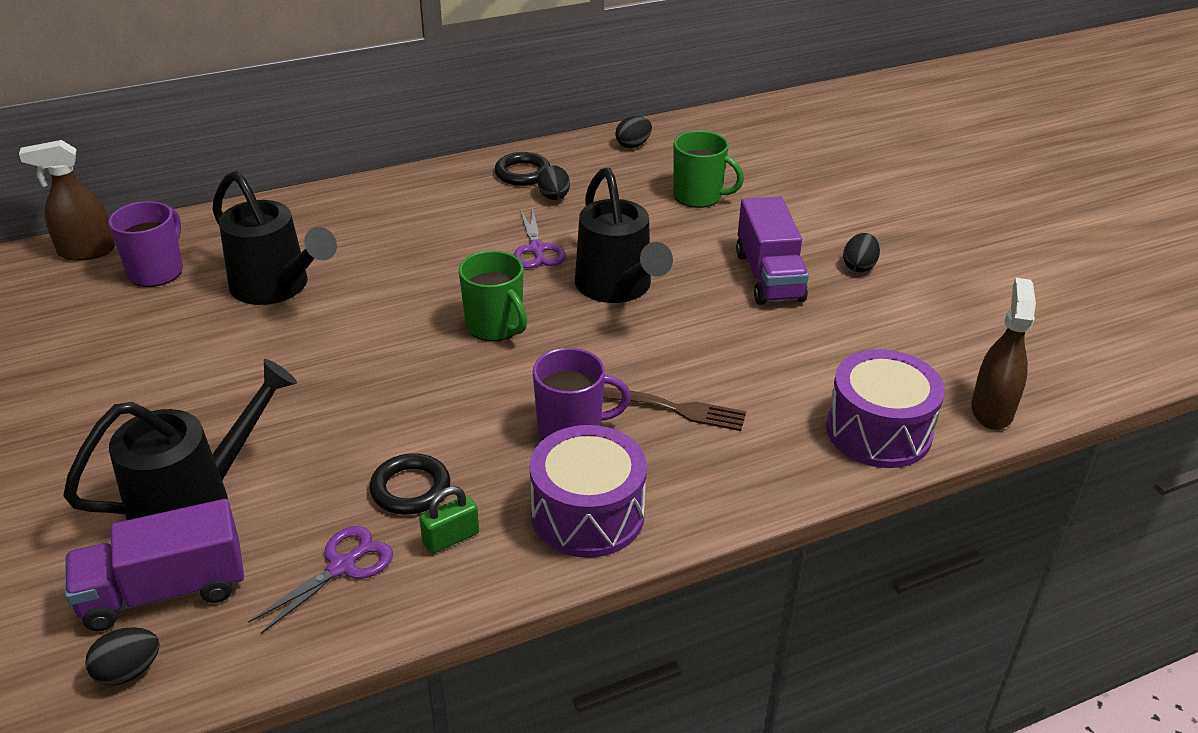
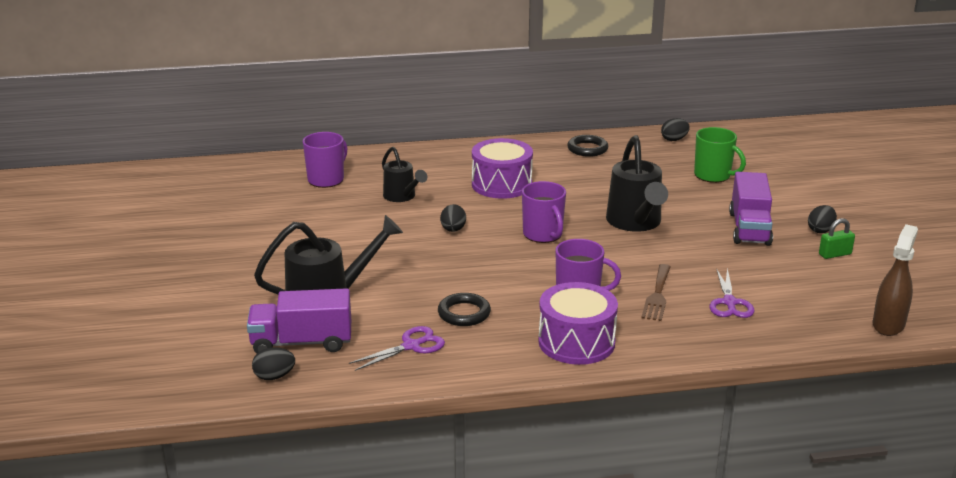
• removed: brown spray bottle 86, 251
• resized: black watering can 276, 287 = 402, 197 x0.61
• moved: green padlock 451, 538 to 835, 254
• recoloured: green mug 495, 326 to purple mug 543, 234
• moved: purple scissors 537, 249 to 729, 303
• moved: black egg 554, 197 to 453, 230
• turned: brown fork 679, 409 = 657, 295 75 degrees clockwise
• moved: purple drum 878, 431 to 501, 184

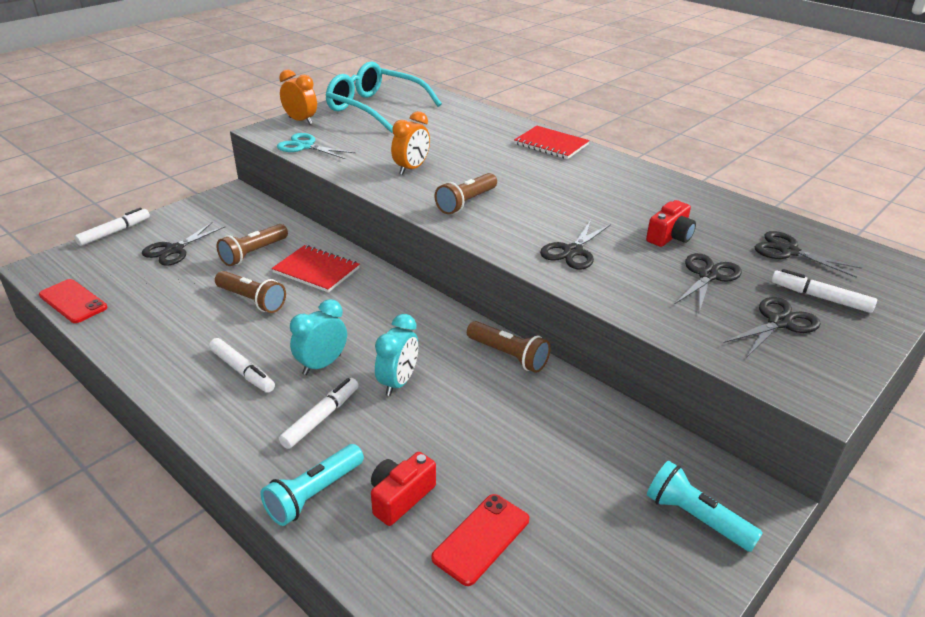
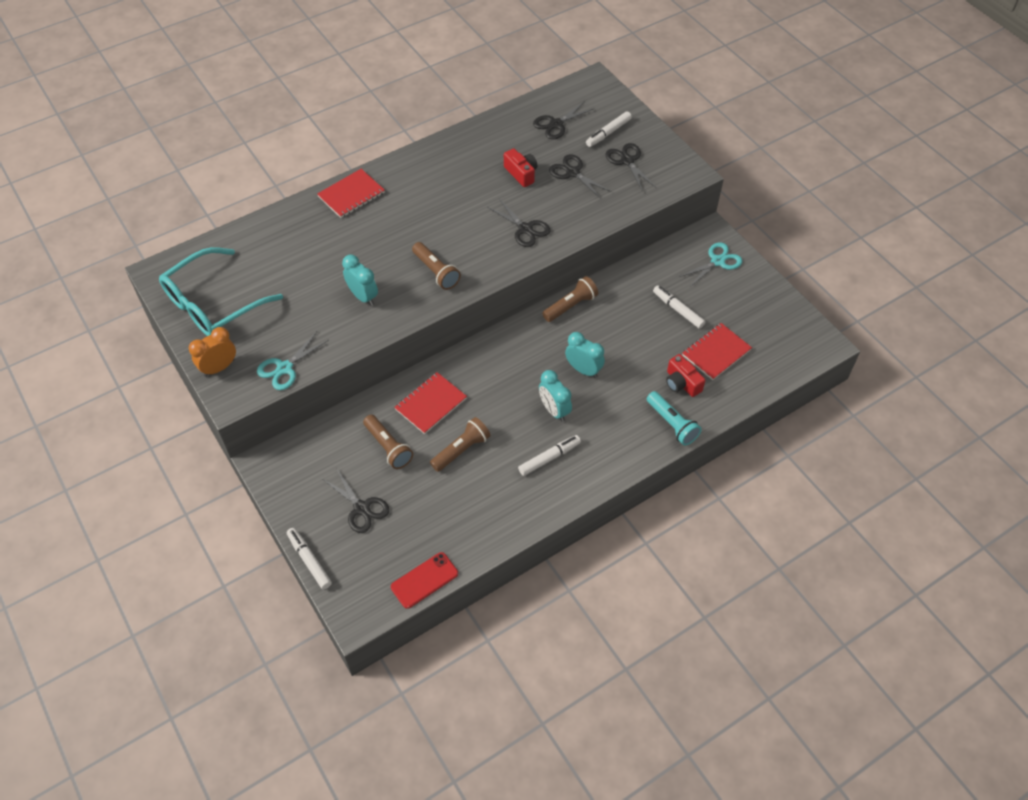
• moved: white marker 321, 418 to 678, 310
• recoloured: orange clock 411, 169 to turquoise clock 363, 296
• replaced: red phone 481, 538 to red notebook 716, 352
• replaced: turquoise flashlight 696, 517 to turquoise scissors 717, 261

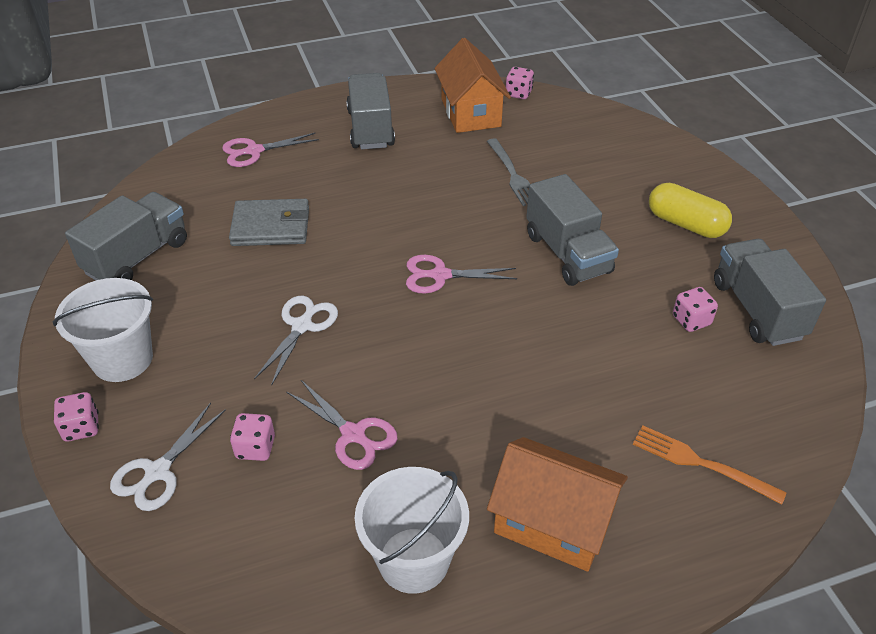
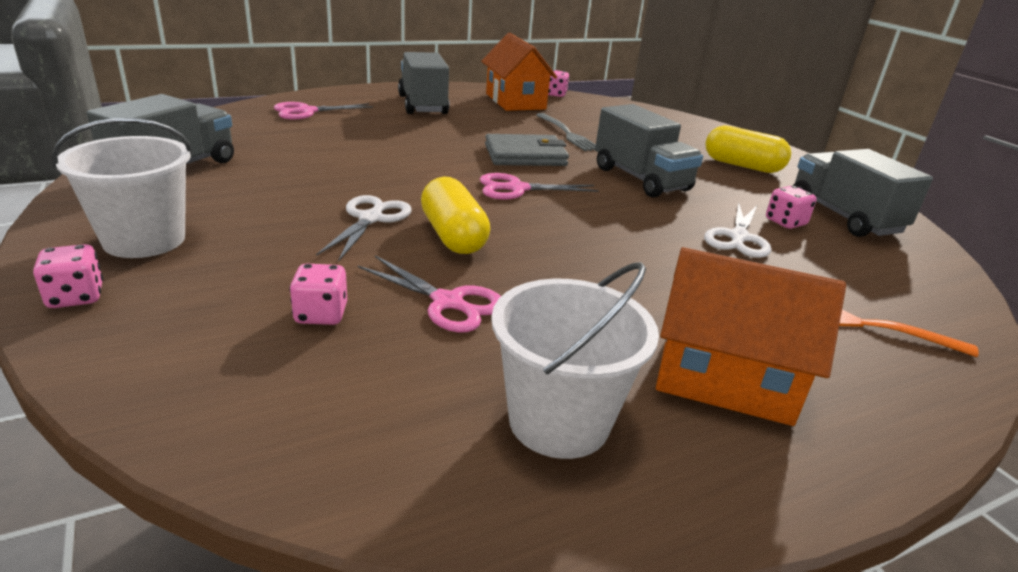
• moved: white scissors 158, 471 to 738, 237
• moved: grey wallet 271, 226 to 525, 155
• added: yellow capsule 453, 236

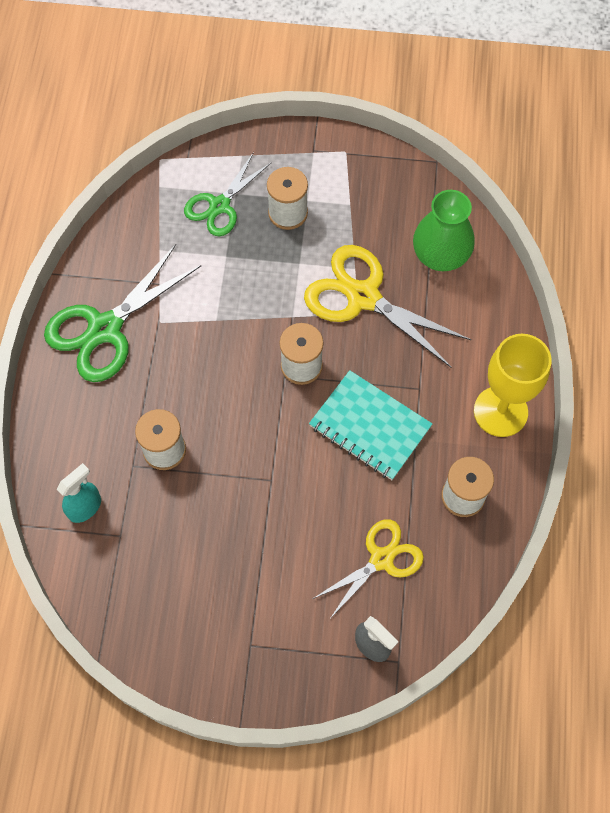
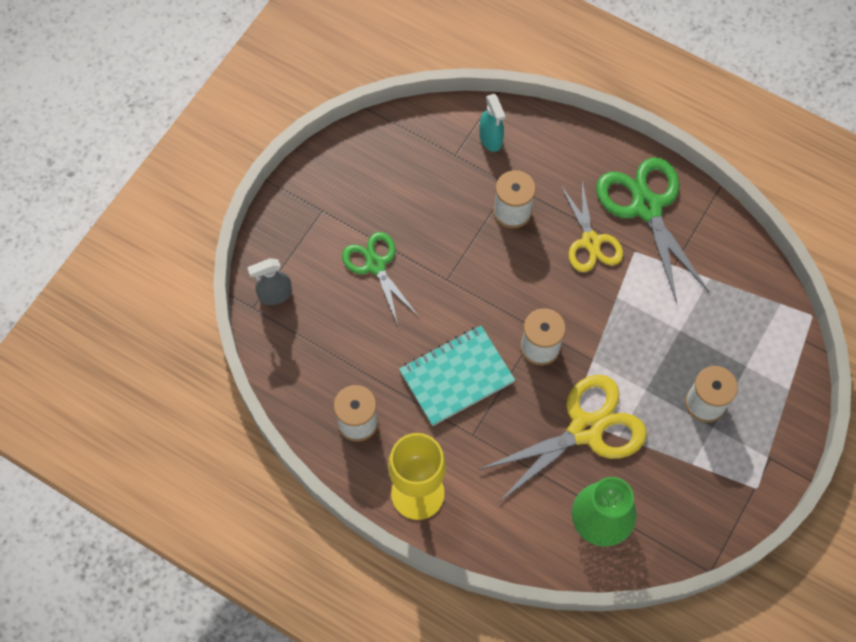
• moved: green scissors 219, 206 to 375, 265
• moved: yellow scissors 381, 559 to 591, 242

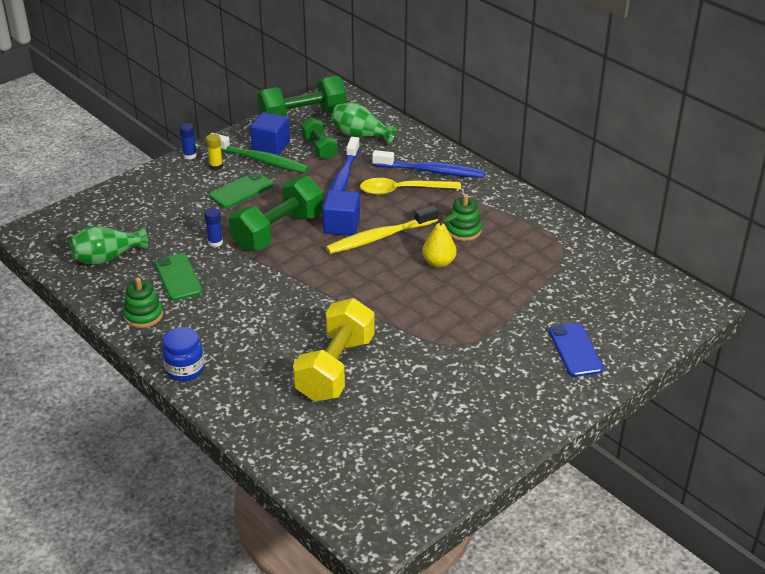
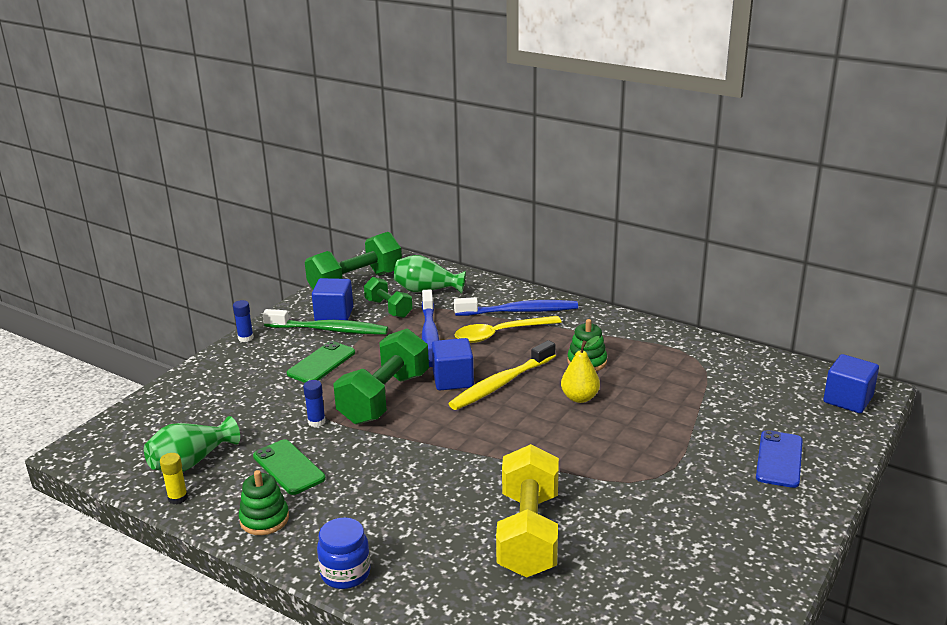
• moved: yellow glue stick 216, 166 to 178, 498
• turned: blue phone 575, 350 = 779, 459 45 degrees clockwise
• added: blue cube 847, 400

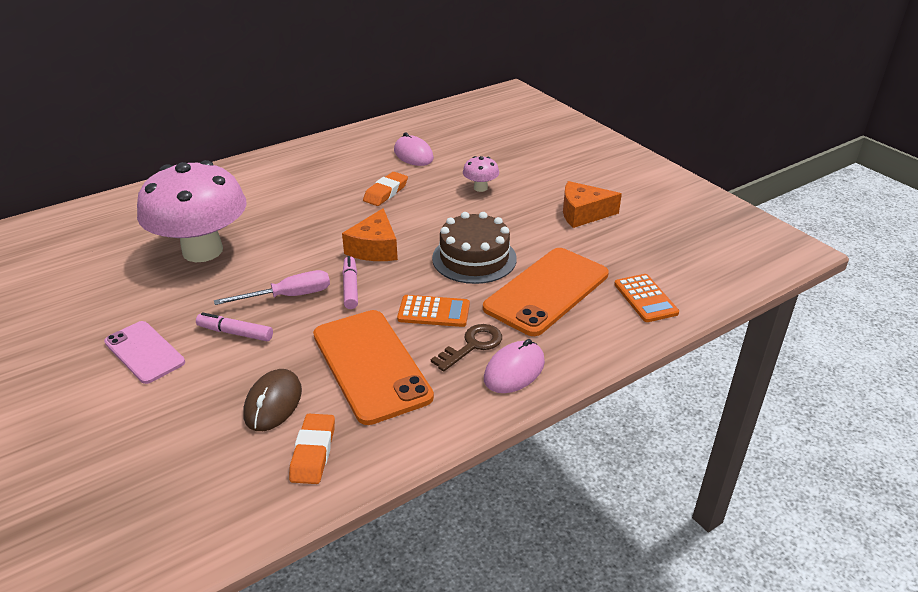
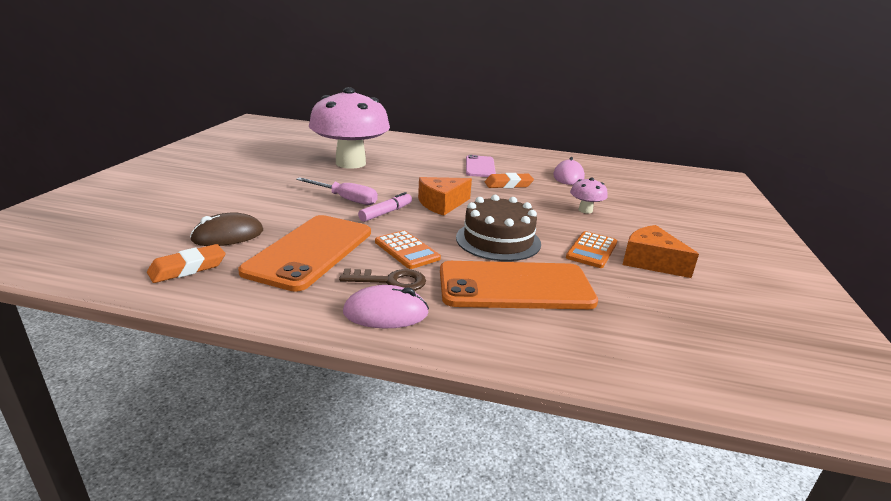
• moved: pink phone 144, 352 to 480, 167
• removed: pink marker 235, 333
• moved: orange calculator 645, 298 to 592, 250

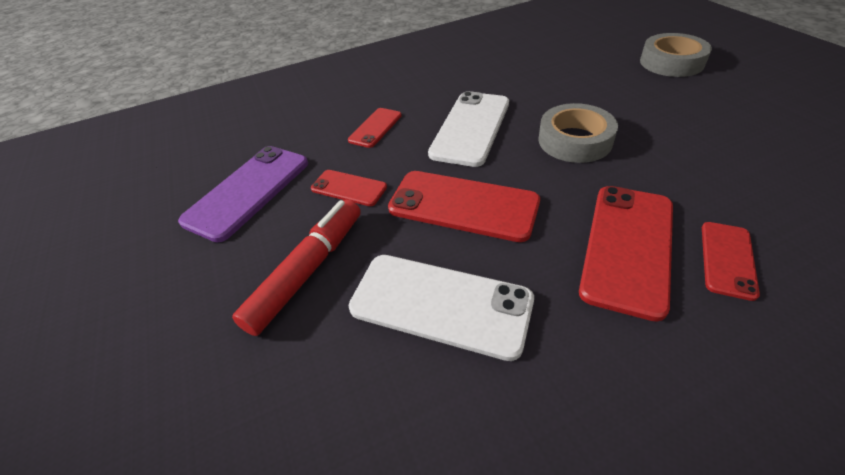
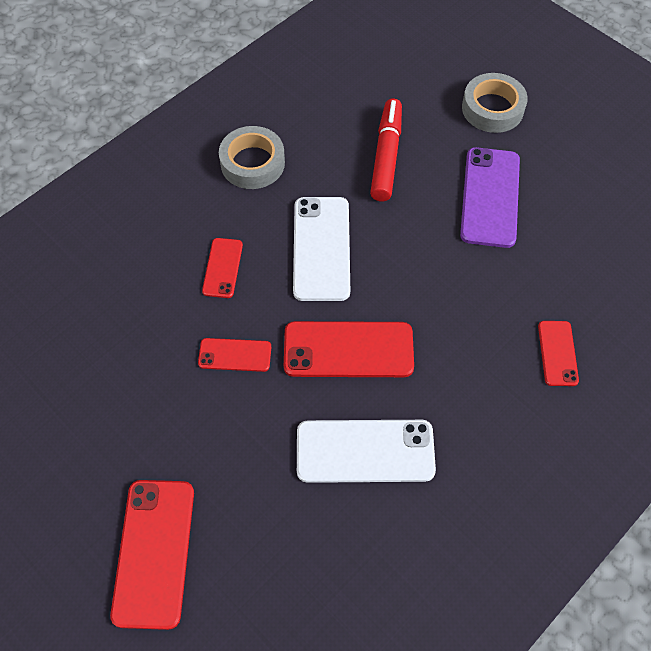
• moved: purple phone 248, 191 to 490, 197
• moved: red marker 307, 271 to 386, 156
• moved: grey tape 574, 140 to 252, 163
• moved: red phone 628, 247 to 154, 552

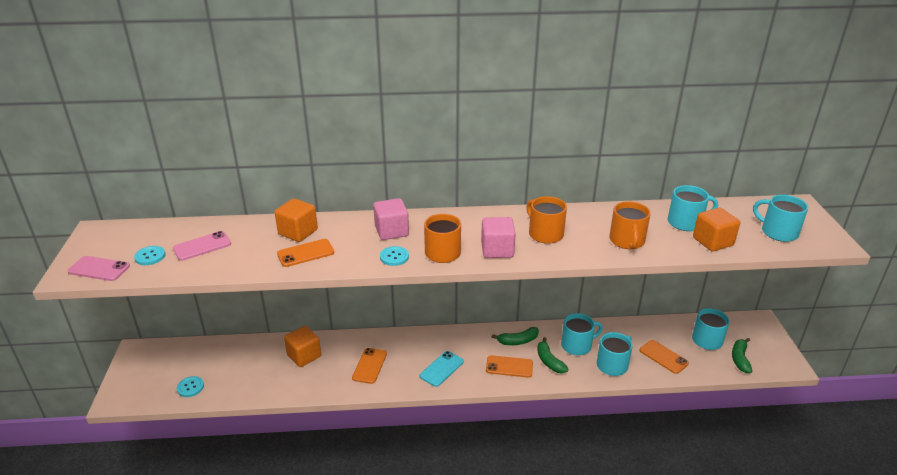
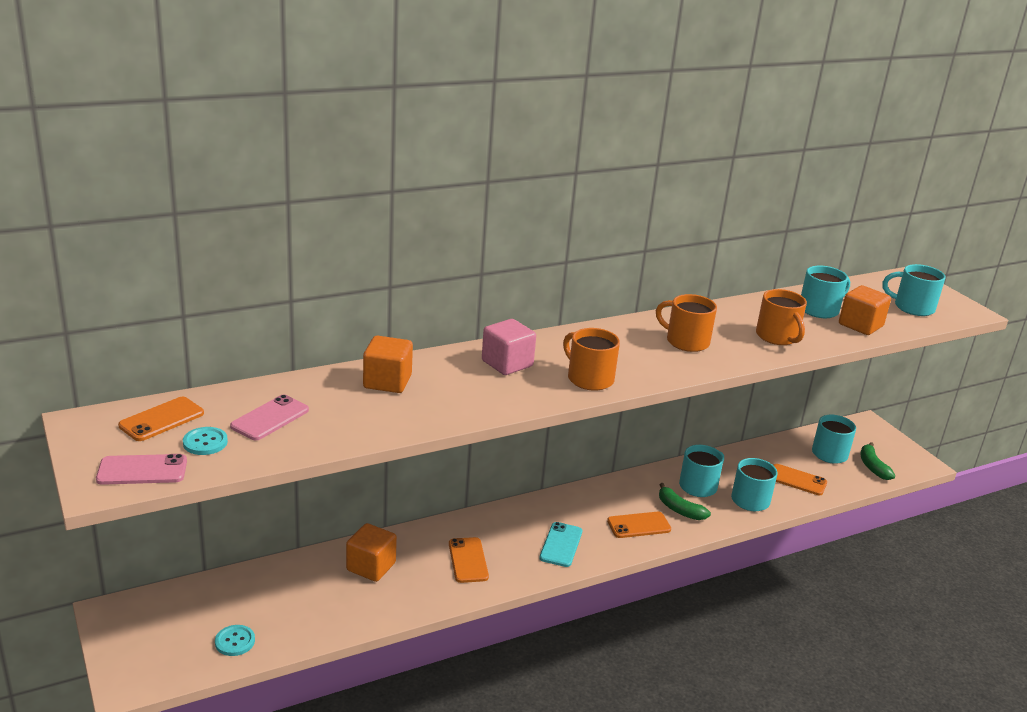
• moved: orange phone 305, 253 to 162, 419
• removed: turquoise button 394, 257
• removed: pink cube 497, 250
• removed: green banana 518, 341

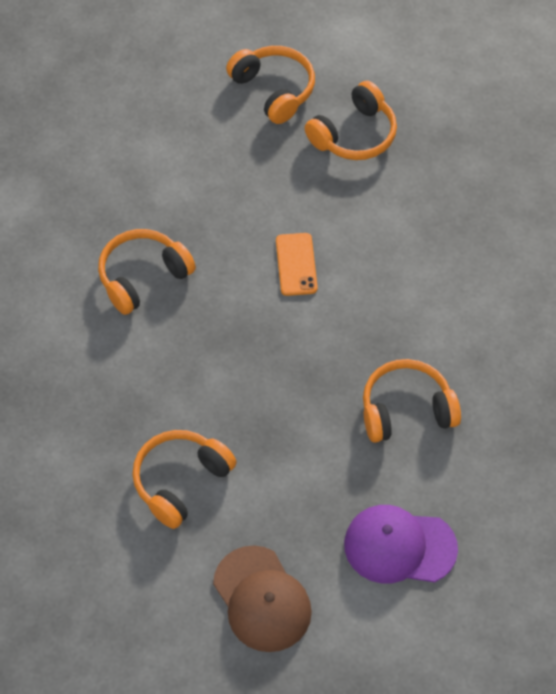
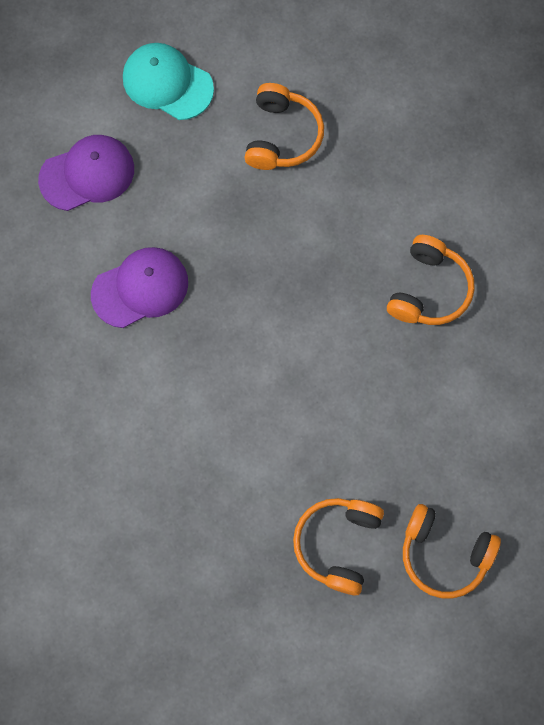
• recoloured: brown cap 262, 599 to turquoise cap 167, 83
• removed: orange phone 296, 264
• replaced: orange headphones 406, 410 to purple cap 140, 288

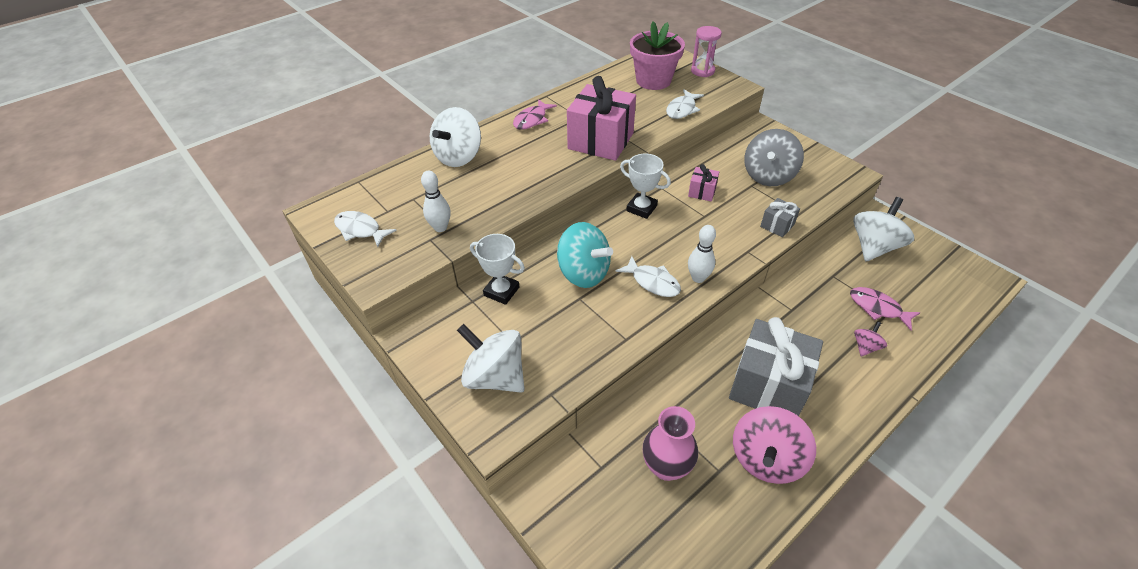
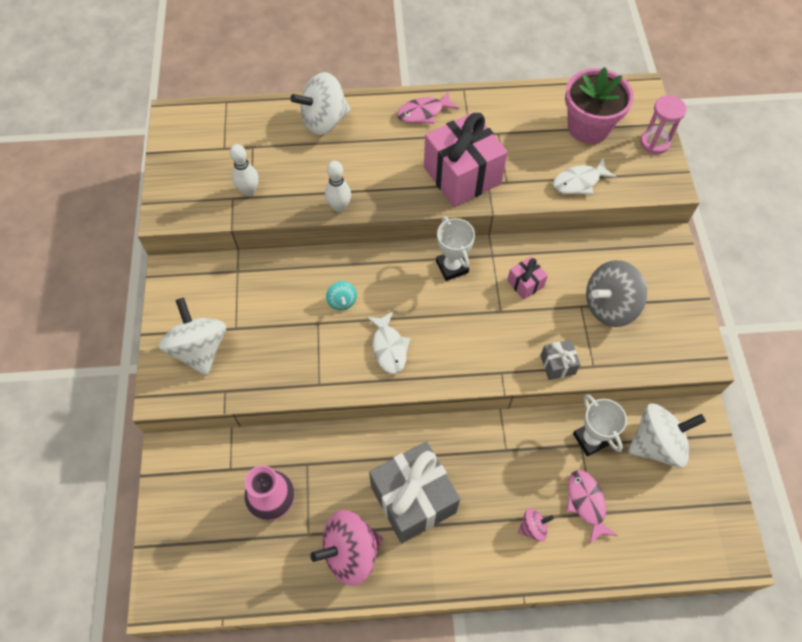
• removed: white fish 360, 230
• moved: white trophy 501, 291 to 590, 439
• resized: turquoise spinning top 583, 273 = 342, 301 x0.48
• moved: white bowling pin 698, 278 to 339, 207

